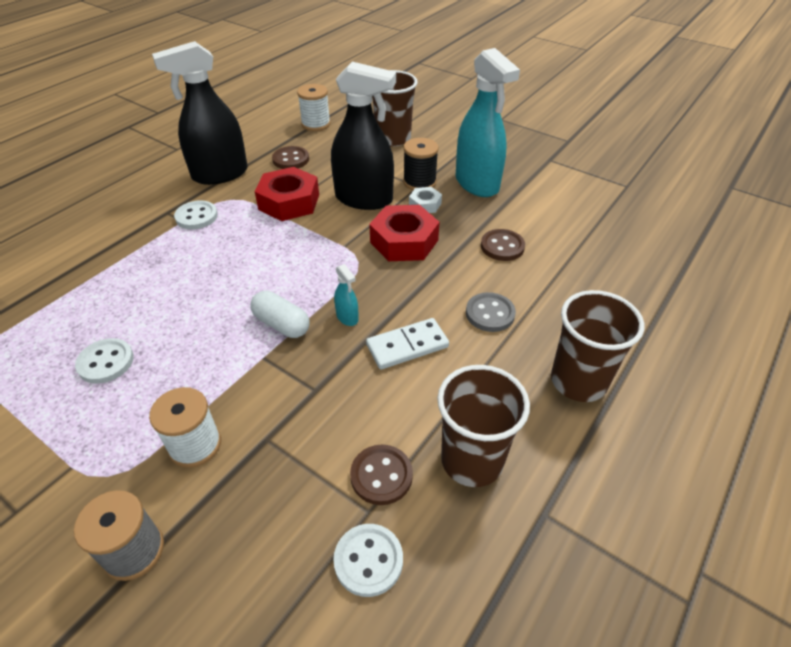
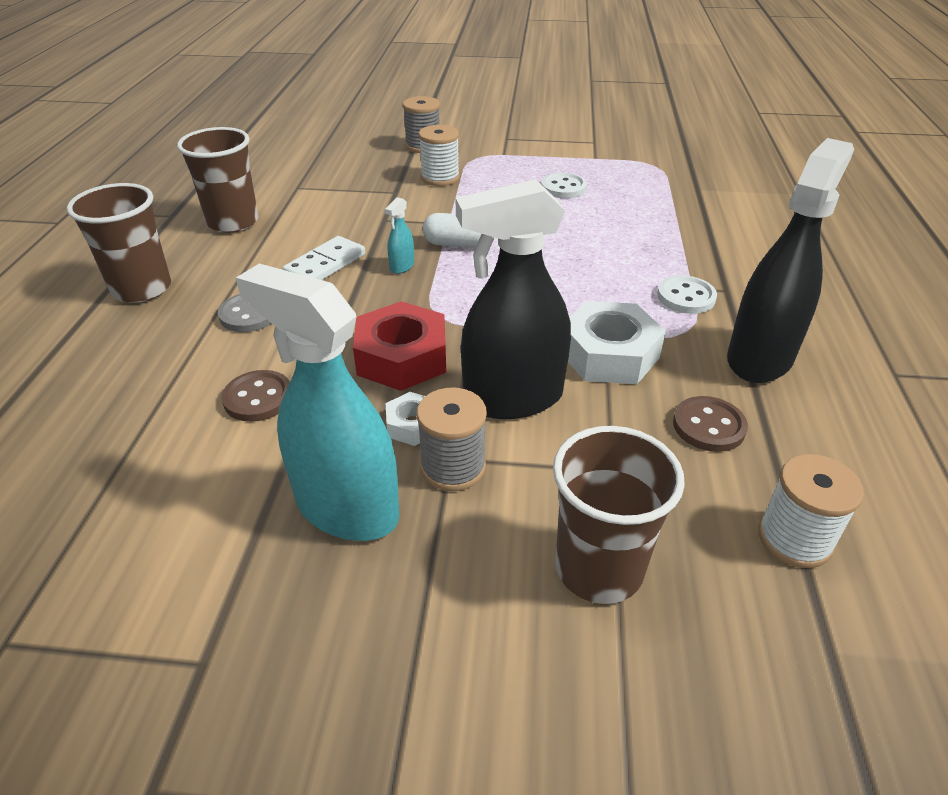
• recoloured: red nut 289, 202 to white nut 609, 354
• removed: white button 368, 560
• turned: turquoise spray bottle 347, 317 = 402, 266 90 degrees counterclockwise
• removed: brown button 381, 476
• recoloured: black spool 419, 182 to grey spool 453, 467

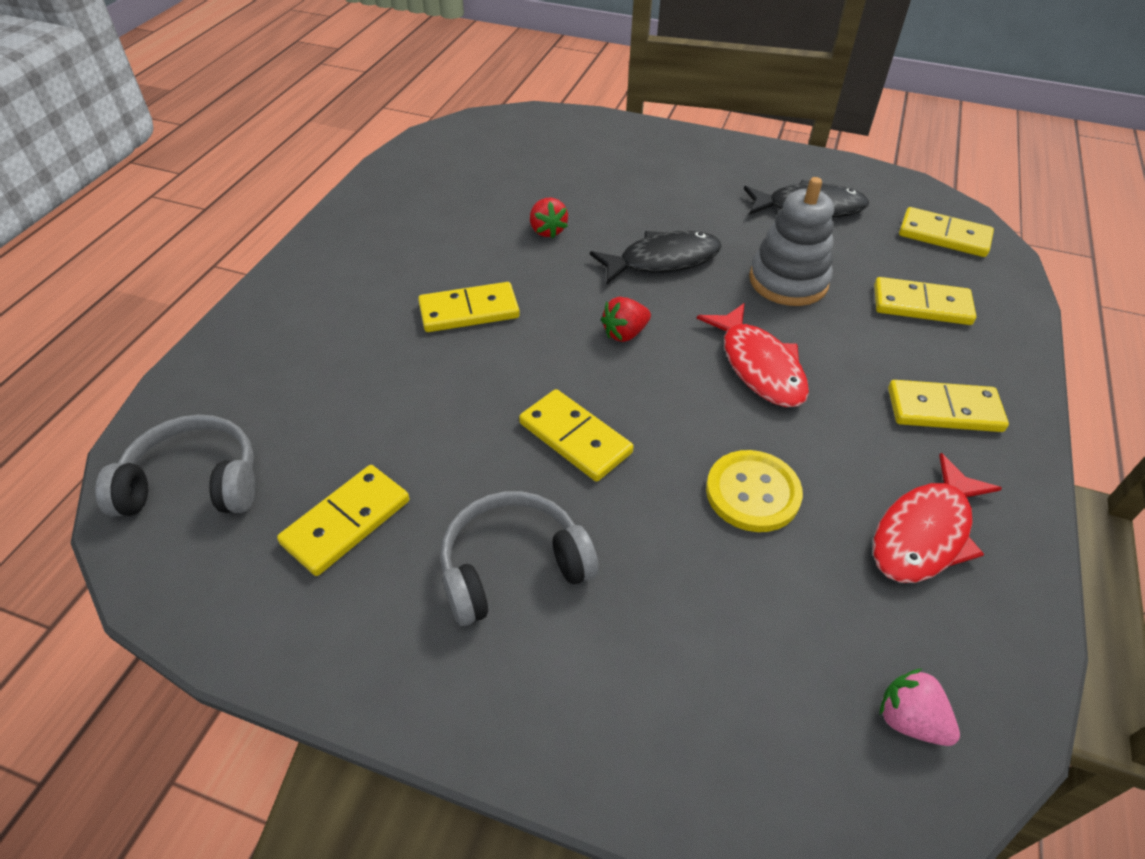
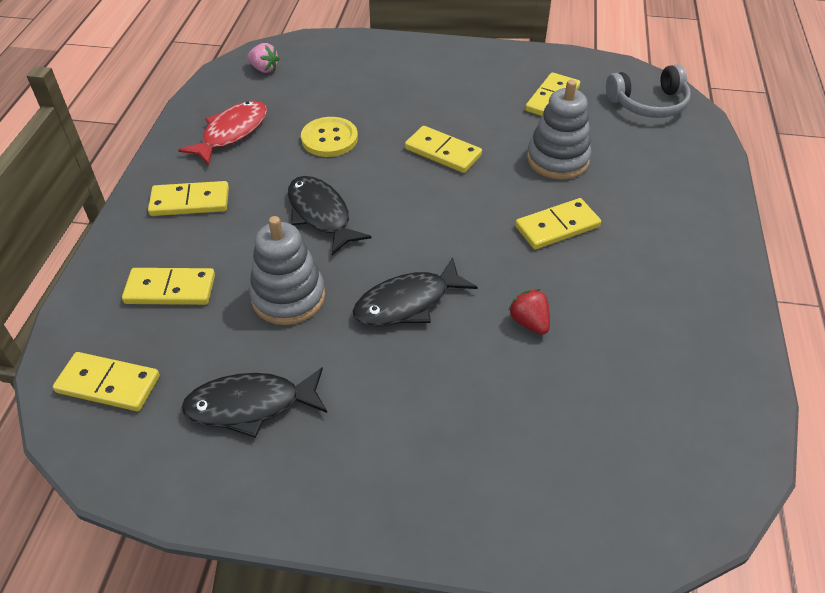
• removed: grey headphones 513, 567
• removed: red strawberry 625, 333
• recoloured: red fish 759, 366 to black fish 321, 214
• added: grey stacking toy 557, 160

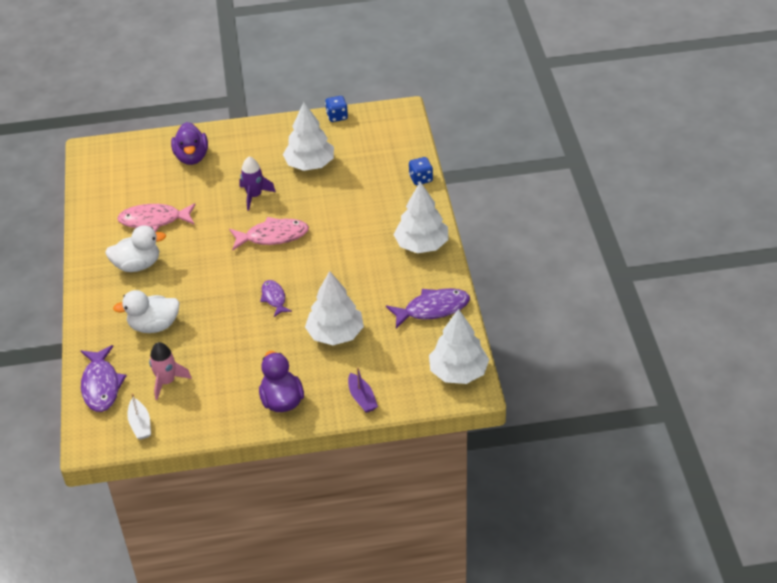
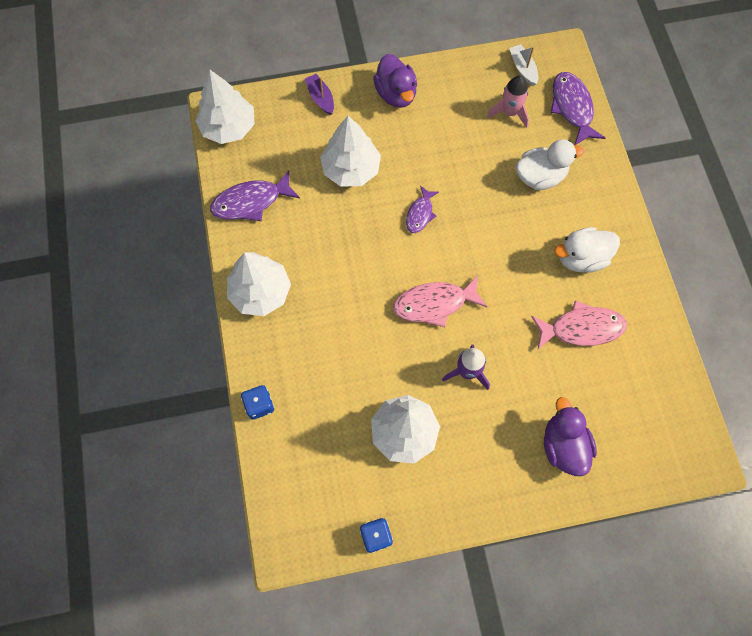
• turned: purple fish 274, 298 = 420, 214 45 degrees clockwise

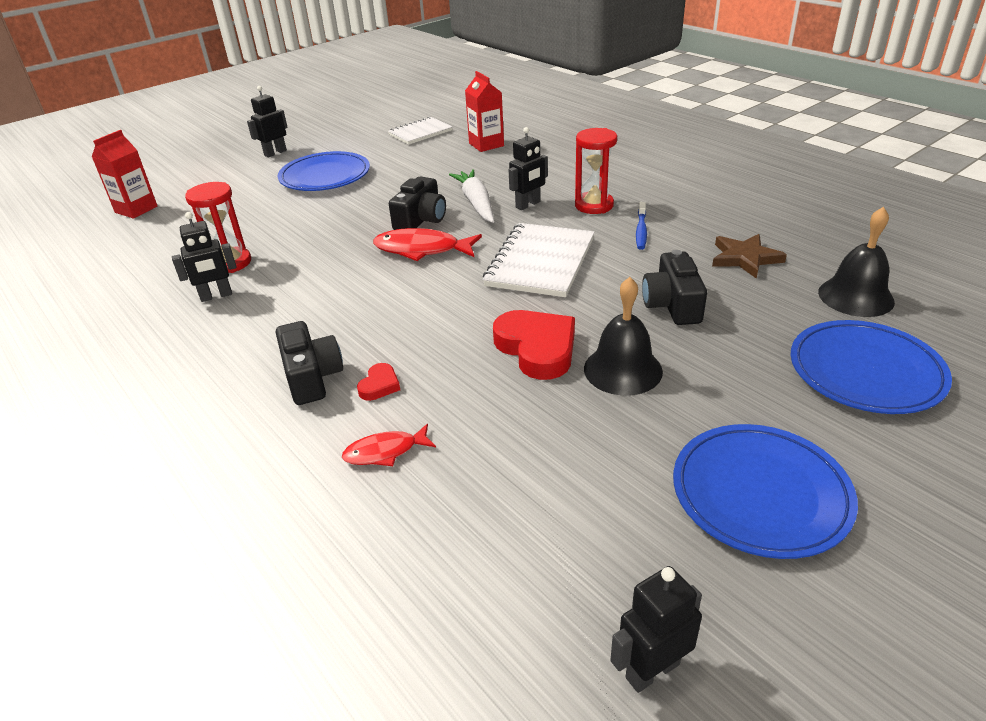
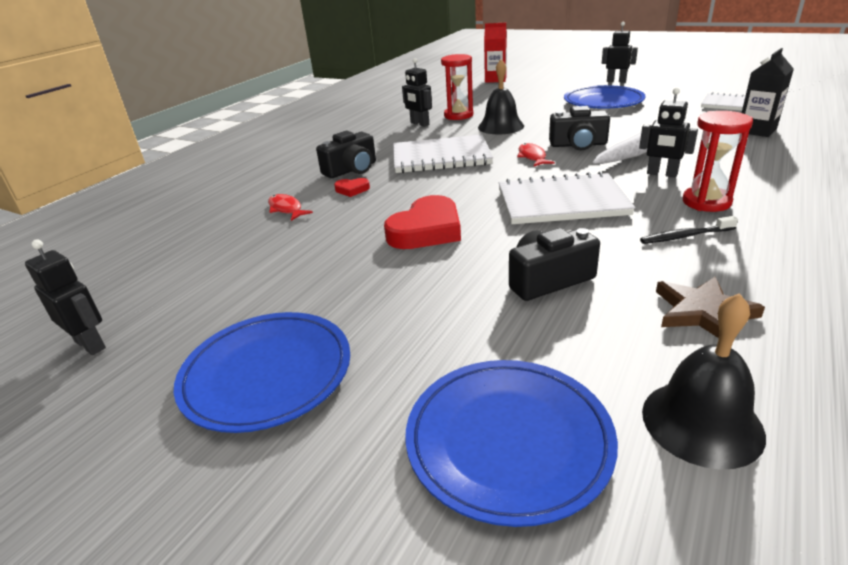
• resized: red fish 422, 249 = 532, 157 x0.60
• recoloured: red carton 486, 145 to black carton 756, 130
• moved: black bell 623, 369 to 500, 126
• recoloured: blue toothbrush 641, 230 to black toothbrush 685, 236
• added: white notebook 441, 157

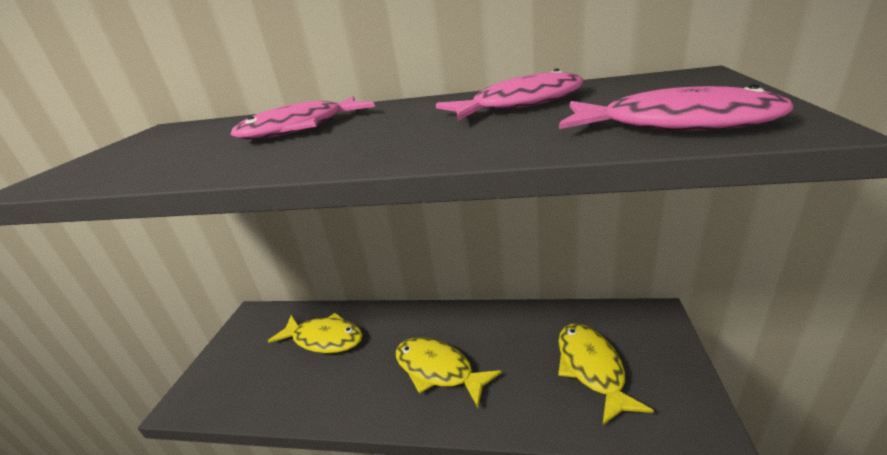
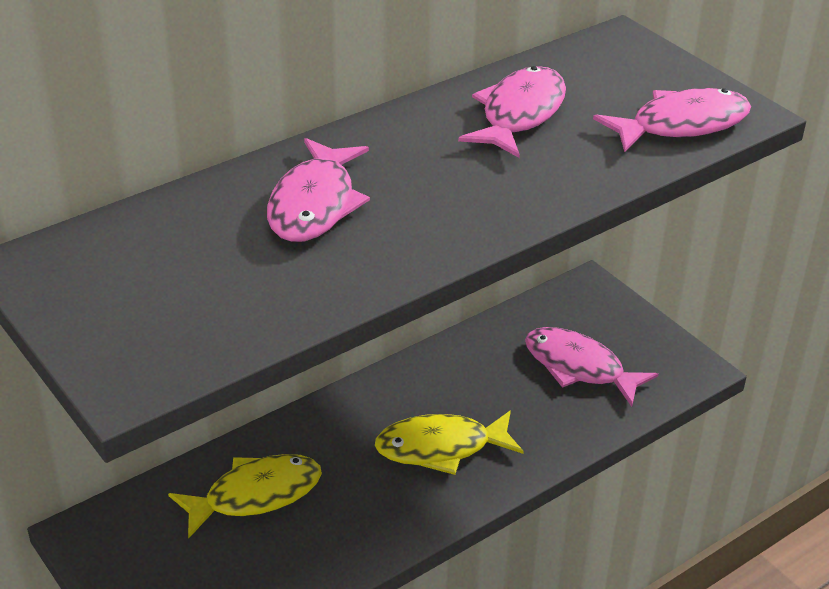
• recoloured: yellow fish 591, 368 to pink fish 579, 367

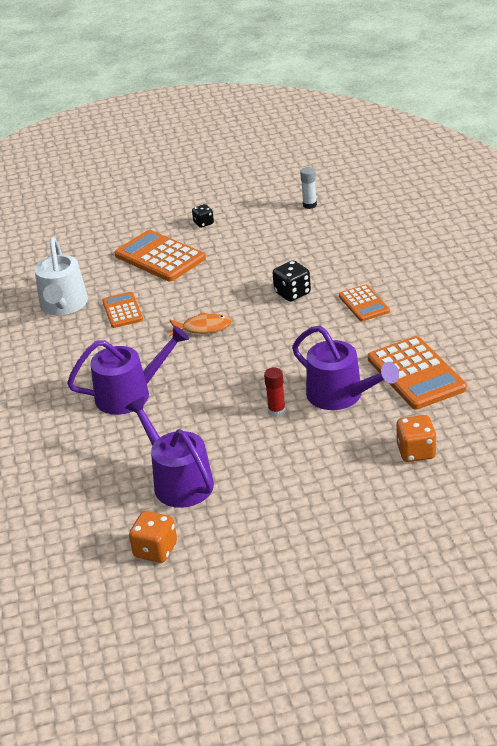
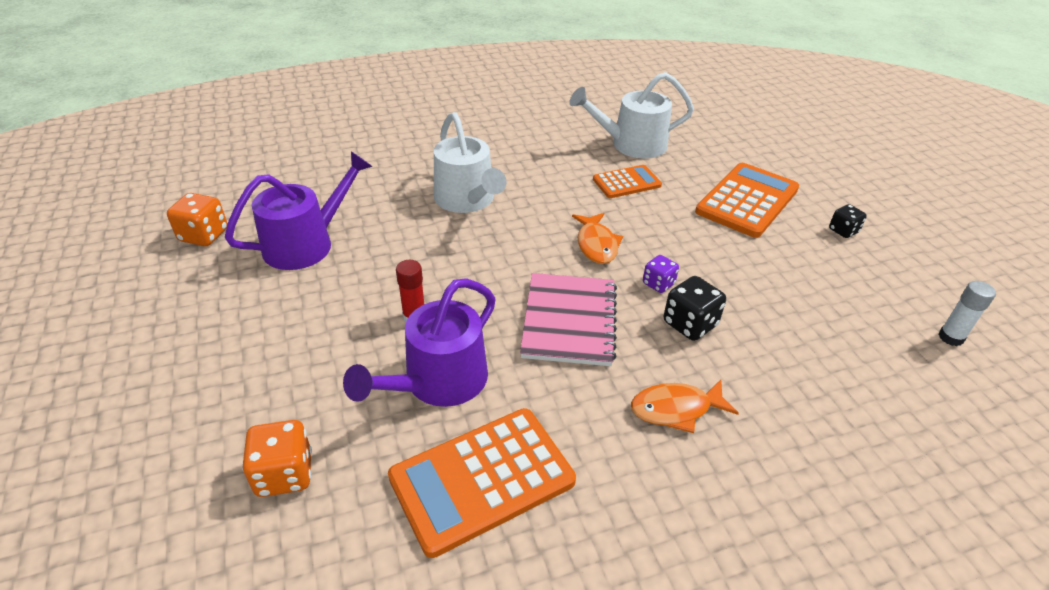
• recoloured: purple watering can 130, 394 to white watering can 467, 200
• replaced: orange calculator 363, 304 to orange fish 676, 409
• added: pink notebook 569, 321
• added: purple dice 658, 284

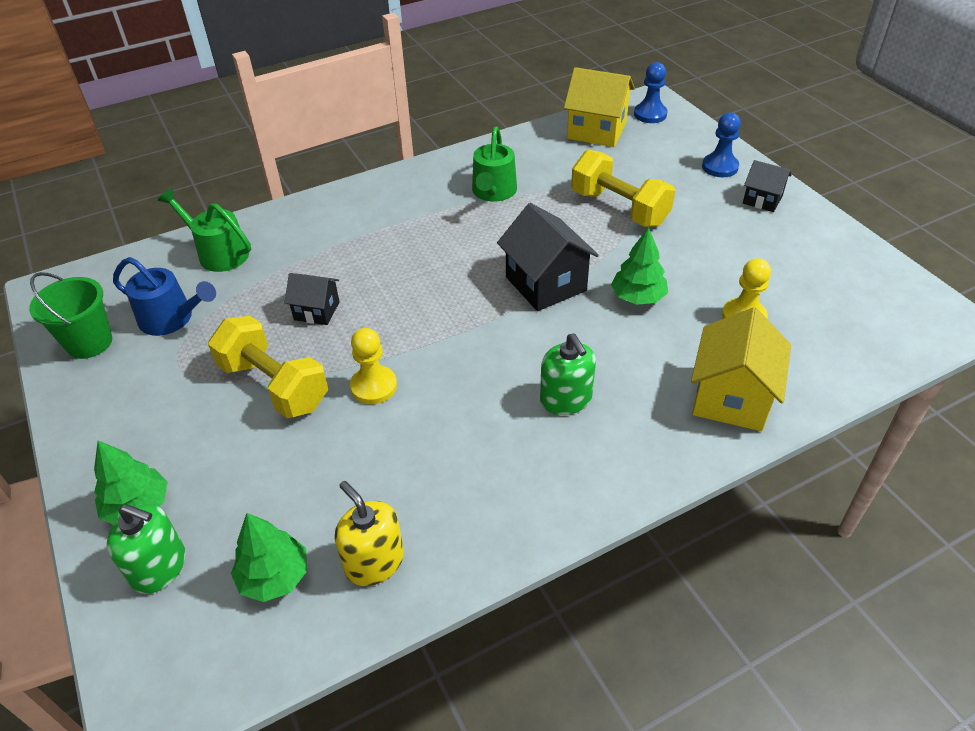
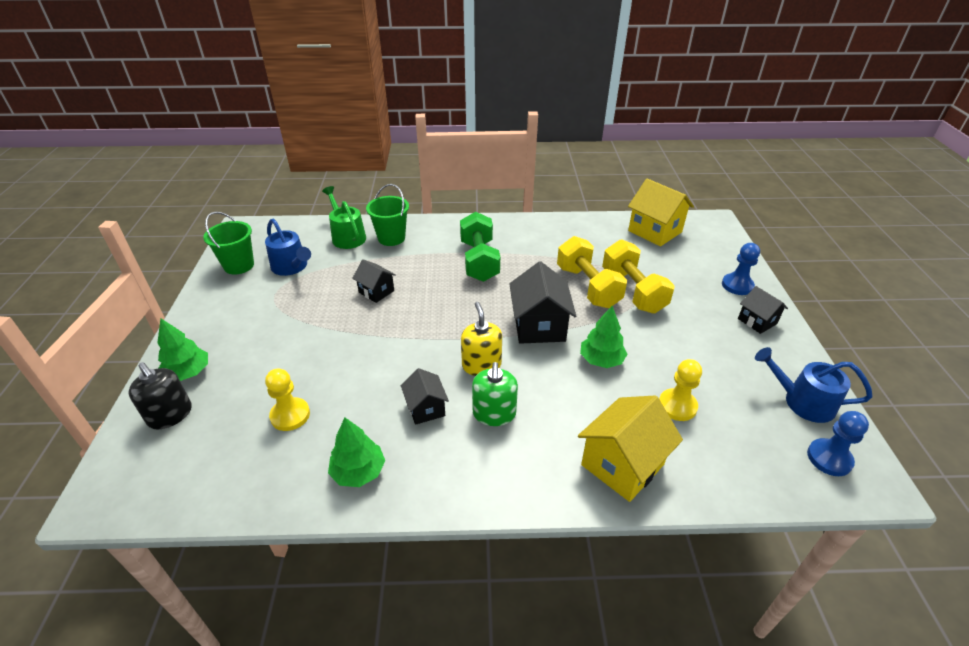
• recoloured: green soap dispenser 159, 567 to black soap dispenser 170, 415
• moved: yellow dumbbell 274, 385 to 588, 287
• moved: green tree 274, 576 to 358, 471
• moved: yellow soap dispenser 374, 562 to 481, 365
• moved: yellow pawn 374, 386 to 290, 415
• removed: green watering can 493, 192
• moved: blue pawn 650, 114 to 829, 458
• added: green bucket 391, 238
• added: black house 426, 408
• added: green dumbbell 479, 261
• added: blue watering can 802, 402

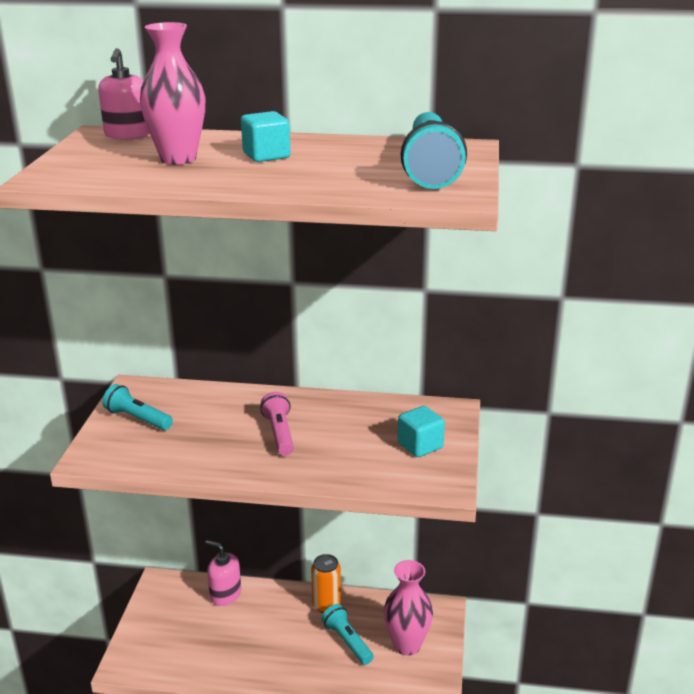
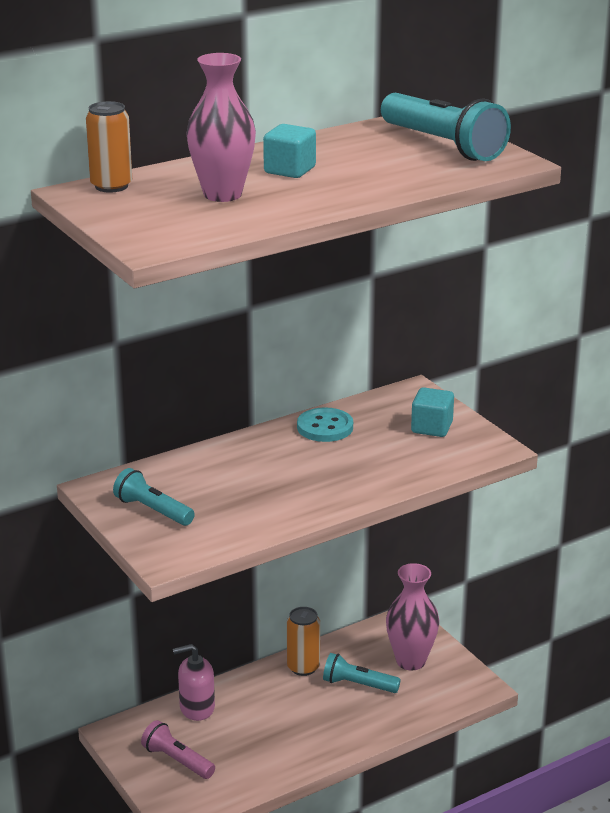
• replaced: pink soap dispenser 128, 135 to orange can 111, 186
• turned: turquoise flashlight 137, 419 = 153, 510 45 degrees clockwise
• moved: pink flashlight 279, 433 to 177, 760
• added: turquoise button 325, 427

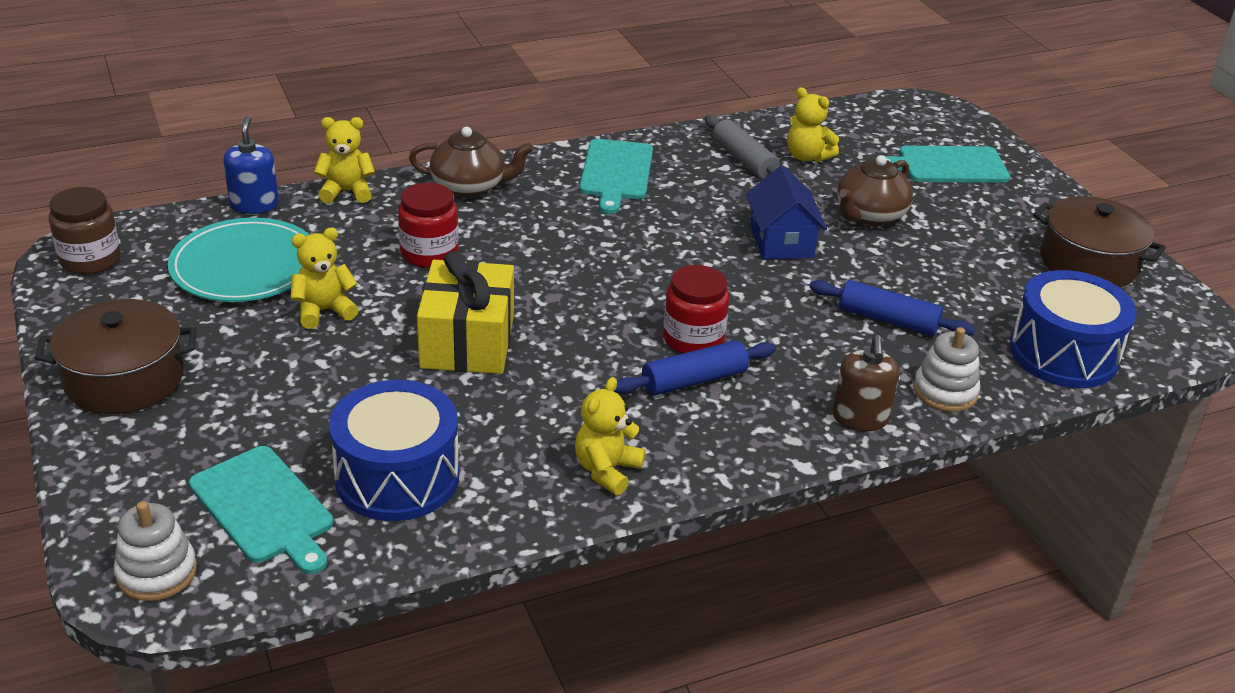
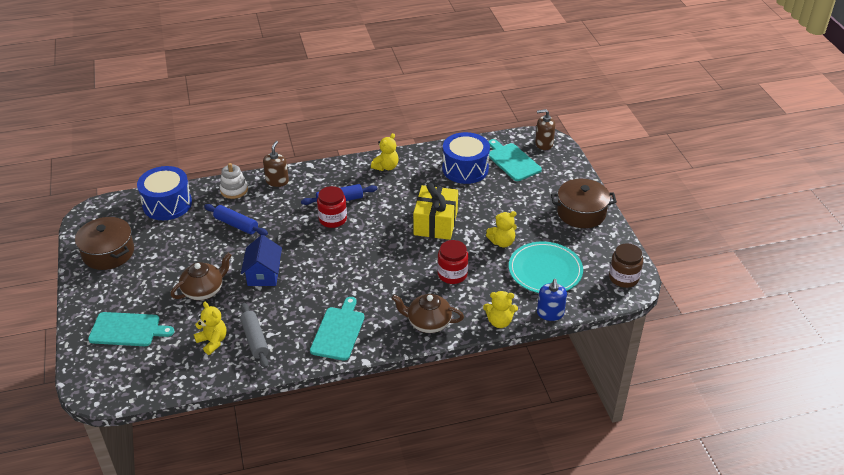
• replaced: white stacking toy 157, 572 to brown soap dispenser 544, 144

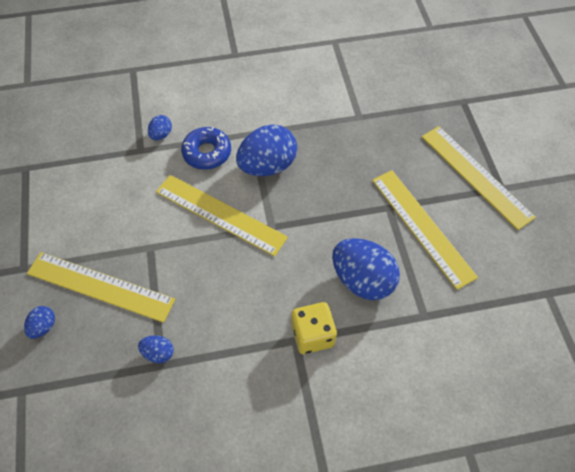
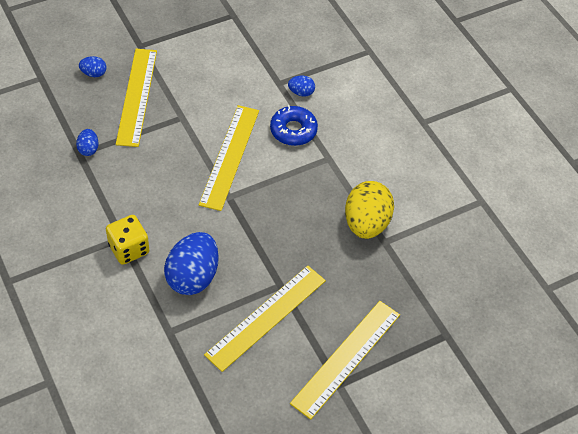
• removed: blue egg 267, 166
• added: yellow egg 366, 223

